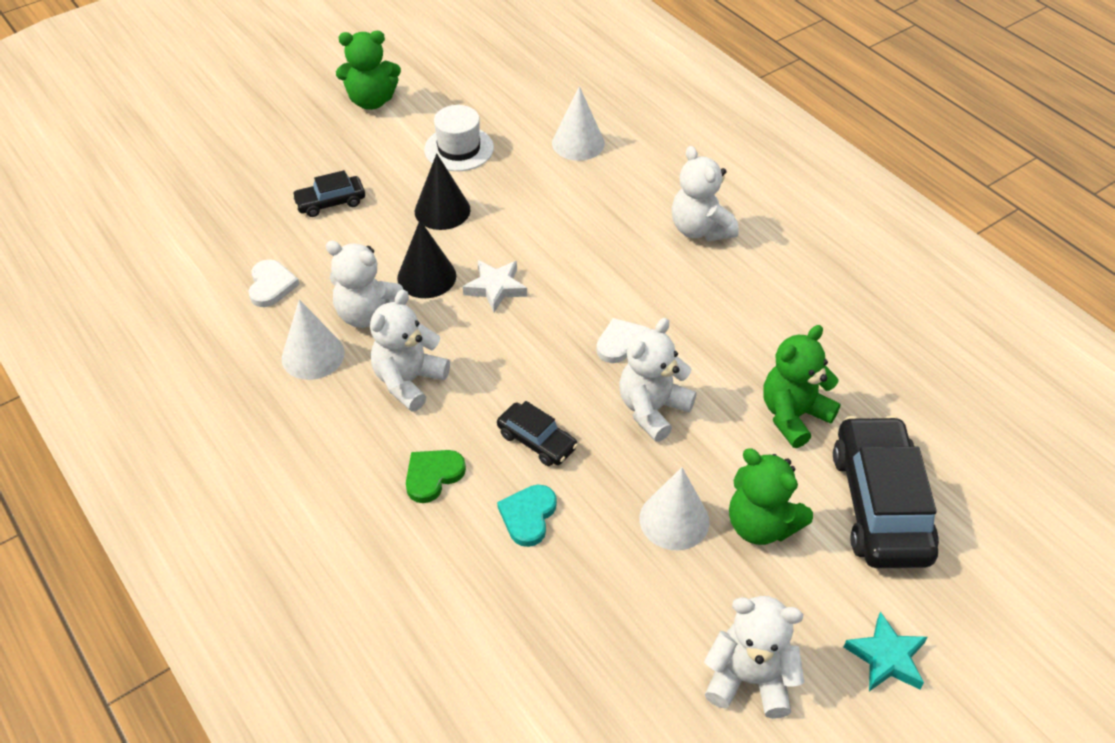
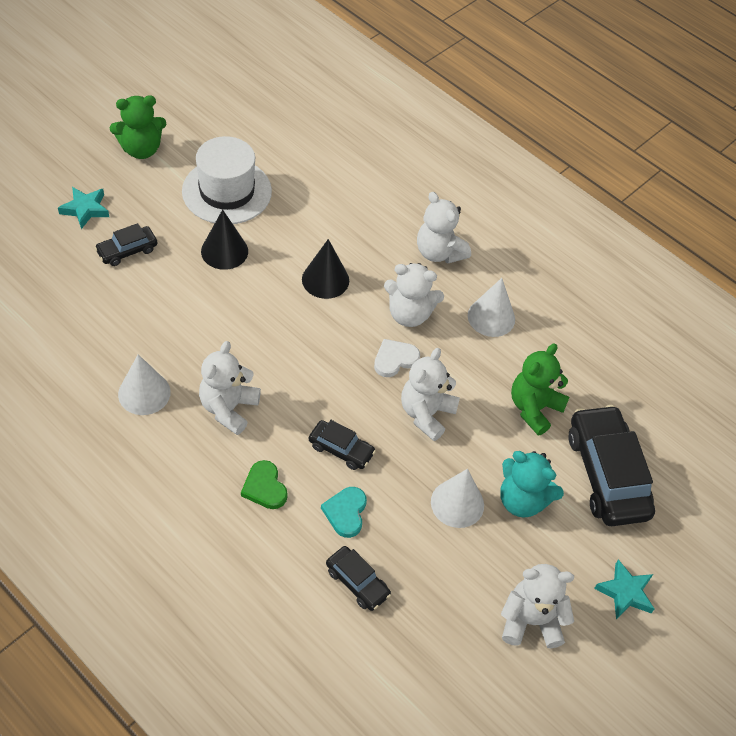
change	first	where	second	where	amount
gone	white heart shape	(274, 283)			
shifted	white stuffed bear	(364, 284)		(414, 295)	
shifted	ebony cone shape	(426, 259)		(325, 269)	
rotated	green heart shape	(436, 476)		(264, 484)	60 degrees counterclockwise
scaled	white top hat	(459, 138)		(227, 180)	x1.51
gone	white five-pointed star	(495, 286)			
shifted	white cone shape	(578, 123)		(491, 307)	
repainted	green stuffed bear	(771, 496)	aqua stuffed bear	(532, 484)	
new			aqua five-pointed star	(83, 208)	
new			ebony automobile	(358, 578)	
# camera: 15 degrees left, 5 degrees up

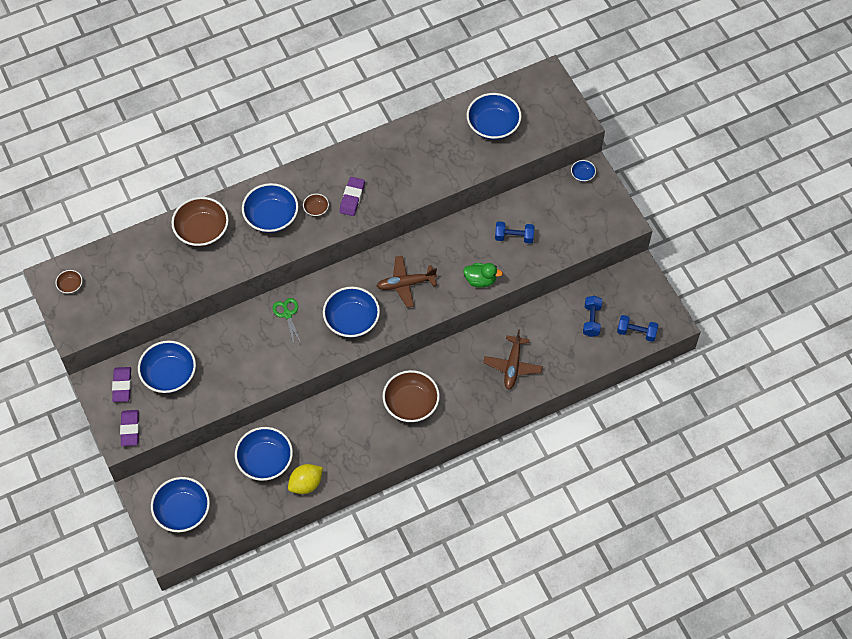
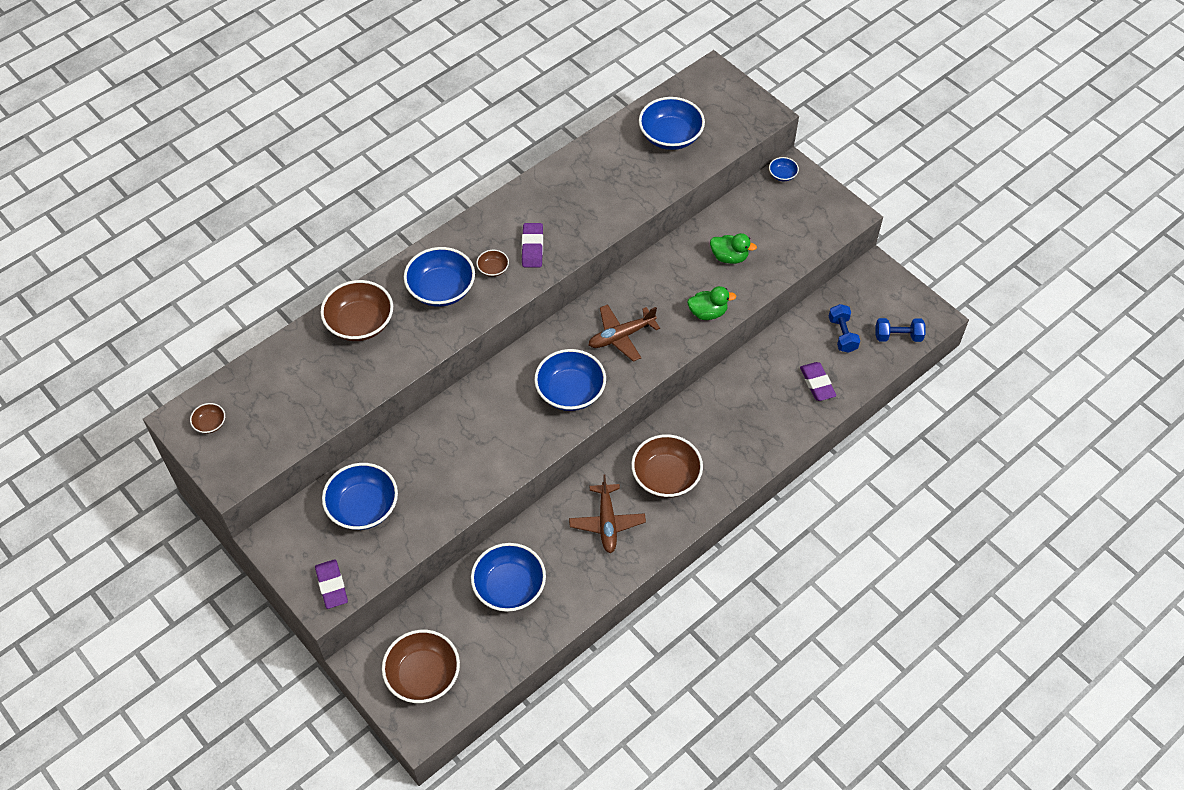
change	first	where	second	where	amount
shifted	royal purple gum eraser	(121, 384)		(818, 381)	
repainted	blue deep dish	(180, 504)	brown deep dish	(421, 666)	
gone	green pair of scissors	(286, 321)			
gone	bright yellow toy lemon	(305, 479)			
shifted	brown aeroplane	(513, 359)		(607, 514)	
swapped	blue free weight	(514, 232)	green rubber duck	(733, 248)	
# camera: 15 degrees left, 5 degrees down

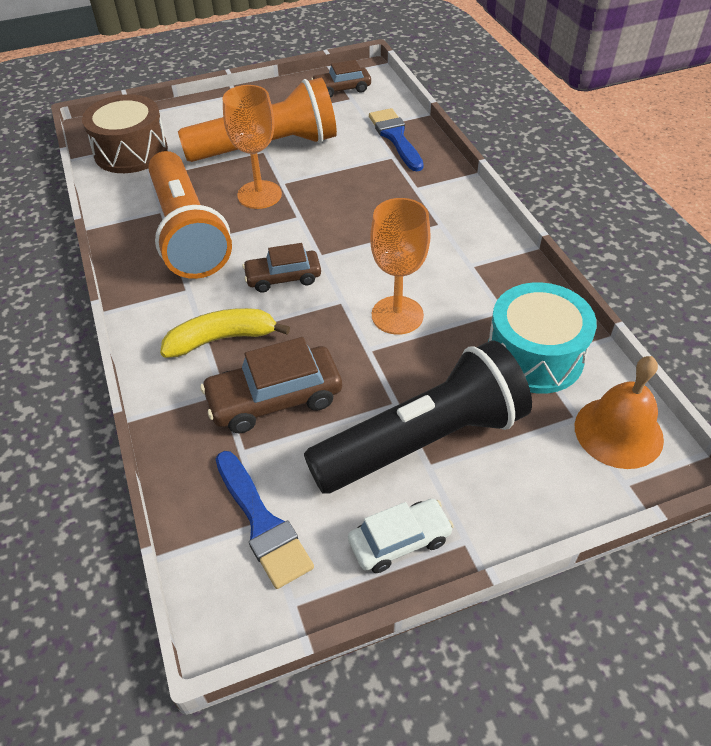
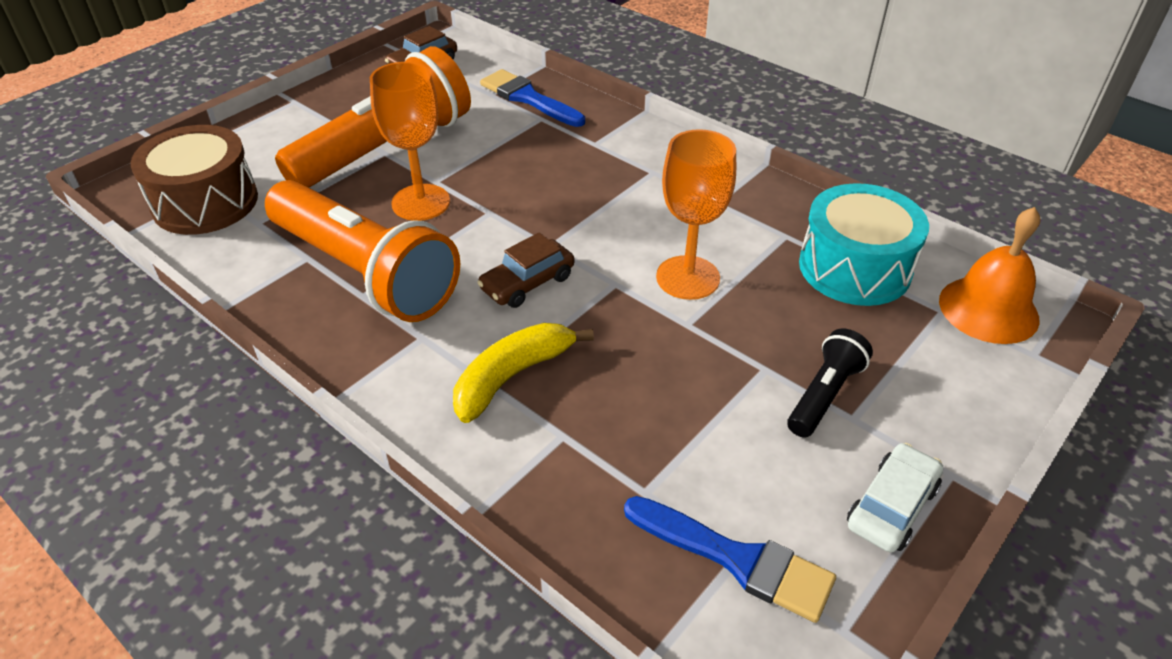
change	first	where	second	where	amount
gone	brown automobile	(271, 385)			
scaled	ebony torch	(418, 417)		(830, 383)	x0.46
# camera: 30 degrees left, 5 degrees down

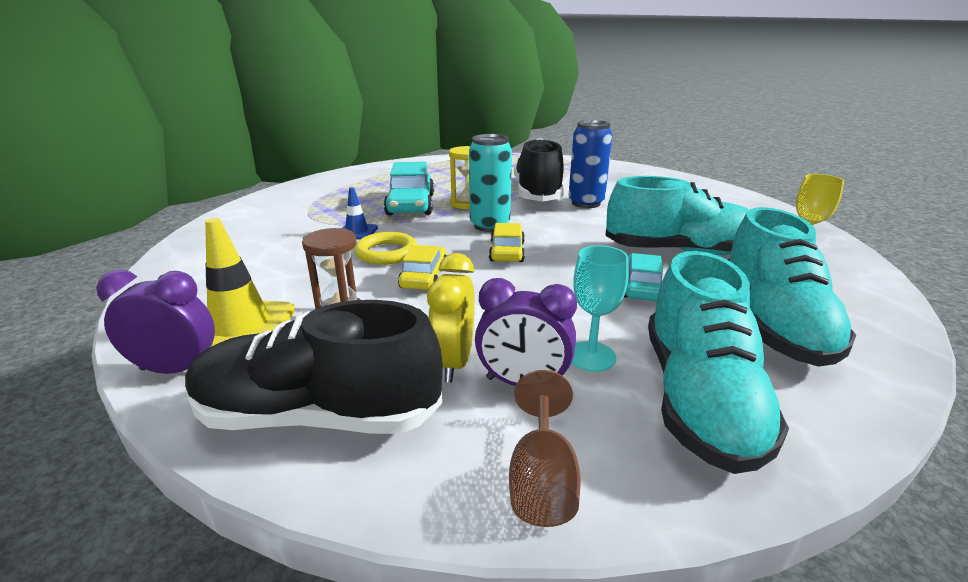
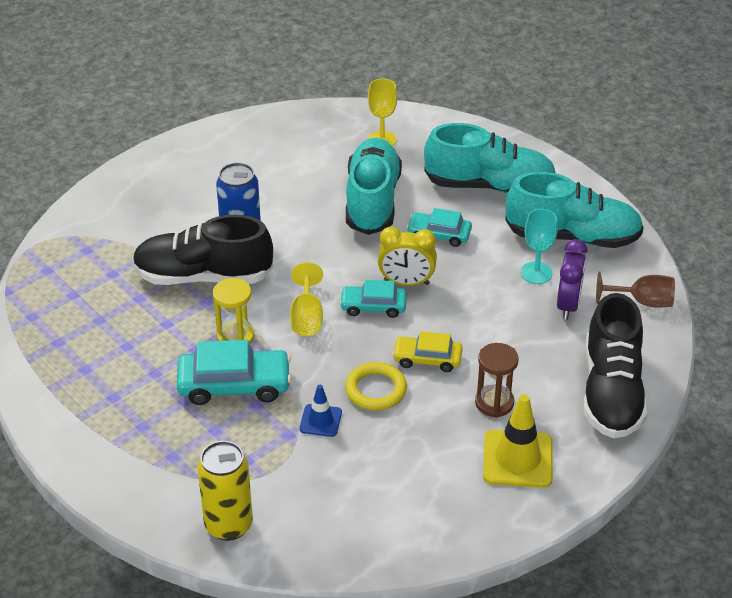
change	first	where	second	where	amount
gone	royal purple clock	(155, 322)			
shifted	bright yellow clock	(451, 317)		(407, 256)	
swapped	aqua tin	(490, 183)	bright yellow goblet	(306, 299)	
repainted	bright yellow automobile	(507, 242)	aqua automobile	(373, 299)	
new			bright yellow tin	(225, 491)	
# camera: 90 degrees left, 15 degrees up

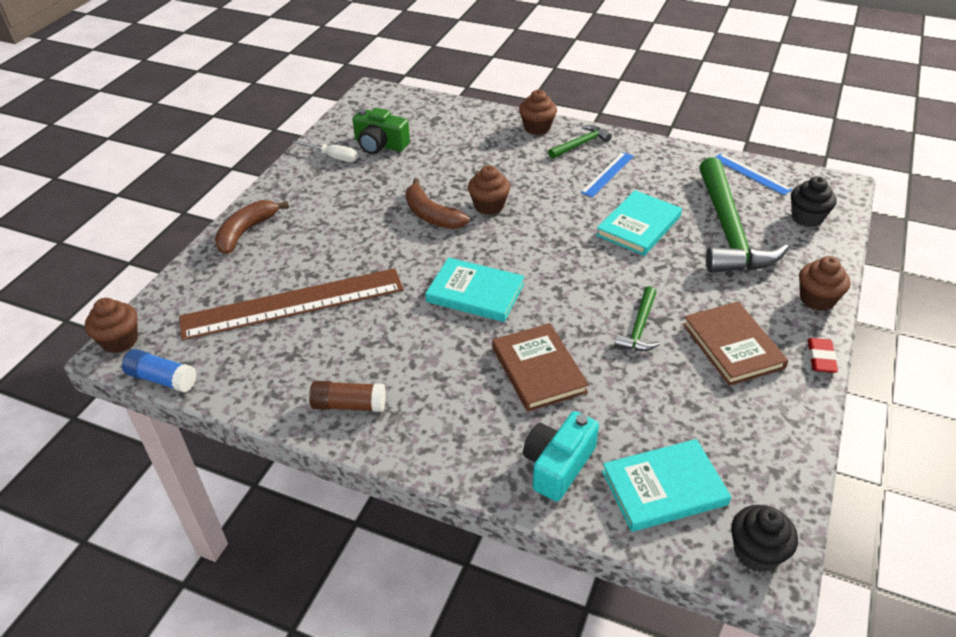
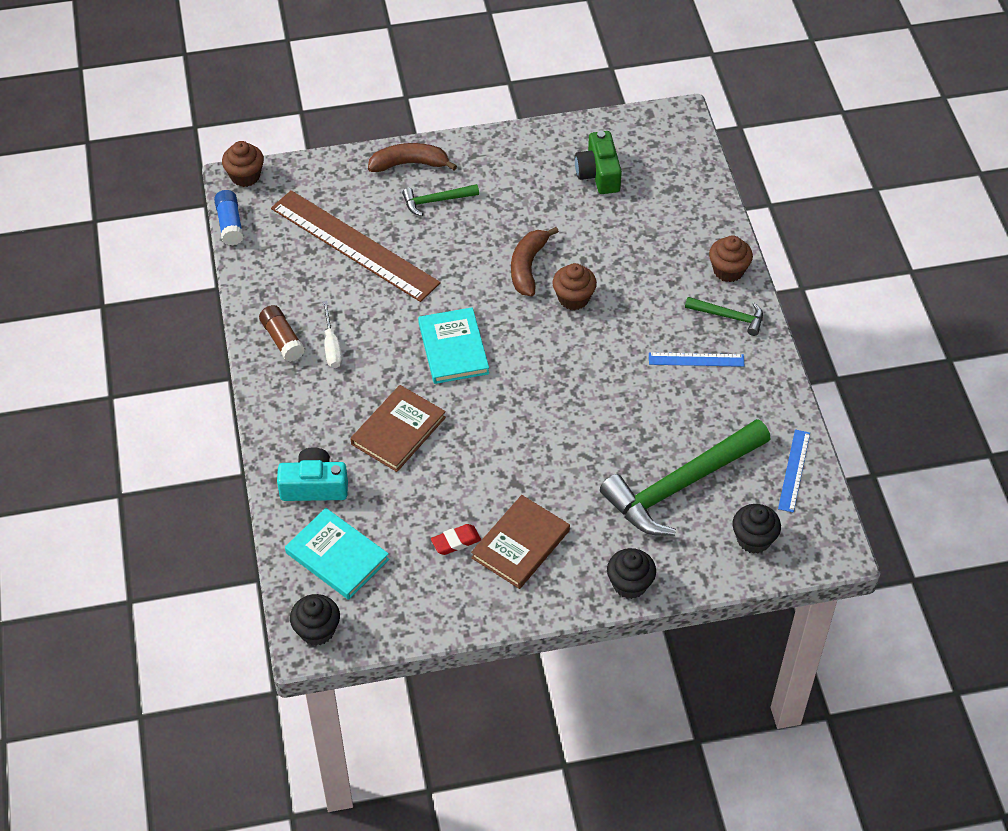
change	first	where	second	where	amount
shifted	white screwdriver	(325, 151)		(332, 334)	
gone	aqua hardcover	(639, 223)			
shifted	green hammer	(637, 318)		(440, 200)	
repainted	brown muffin	(824, 283)	ebony muffin	(631, 573)	
shifted	scarlet gum eraser	(822, 355)		(456, 539)	
# camera: 55 degrees right, 10 degrees up

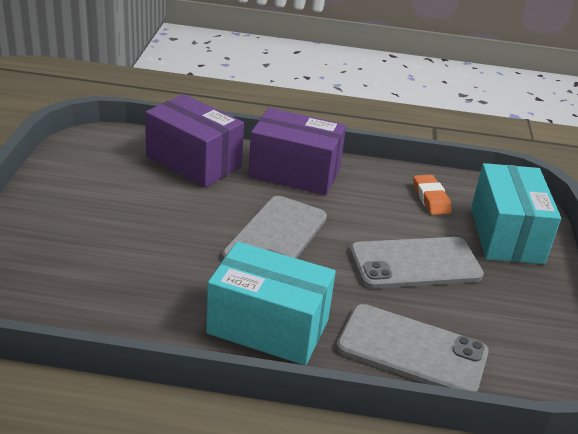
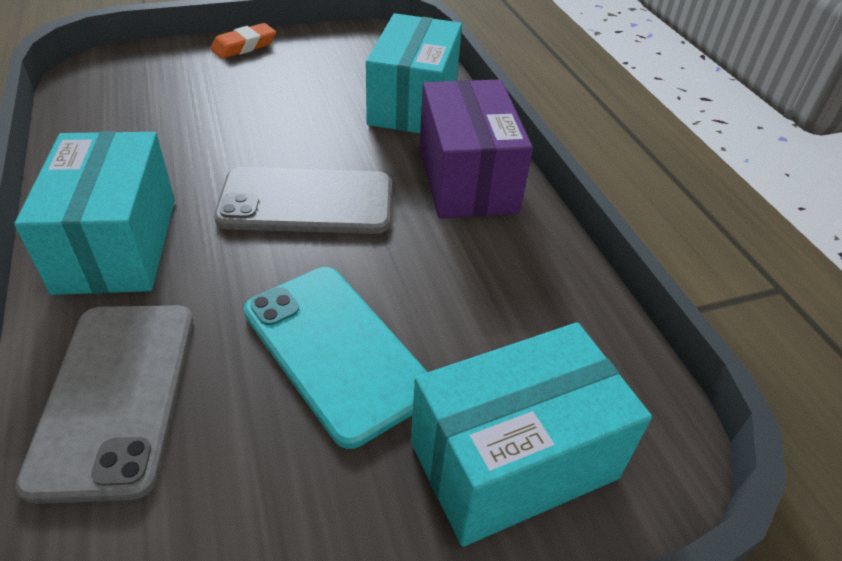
change	first	where	second	where	amount
repainted	royal purple box	(194, 141)	aqua box	(414, 73)	
repainted	gray mobile phone	(417, 263)	aqua mobile phone	(335, 358)	
shifted	bright orange gum eraser	(432, 195)		(243, 41)	
# camera: 65 degrees right, 10 degrees up

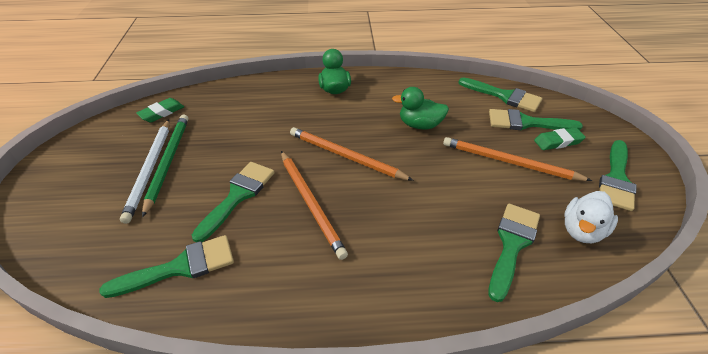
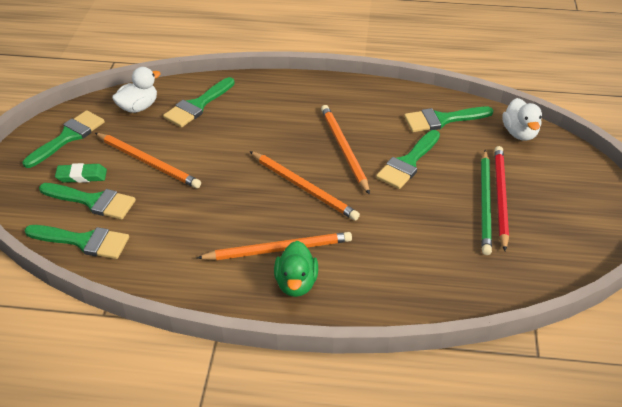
change	first	where	second	where	amount
repainted	white wooden pencil	(144, 172)	scarlet wooden pencil	(501, 198)	
gone	green gum eraser	(160, 110)			
gone	green rubber duck	(420, 108)			
rotated	green paint brush	(500, 94)		(77, 242)	150 degrees clockwise
new			bright orange wooden pencil	(274, 246)	
new			white rubber duck	(522, 119)	
# camera: 170 degrees left, 0 degrees up

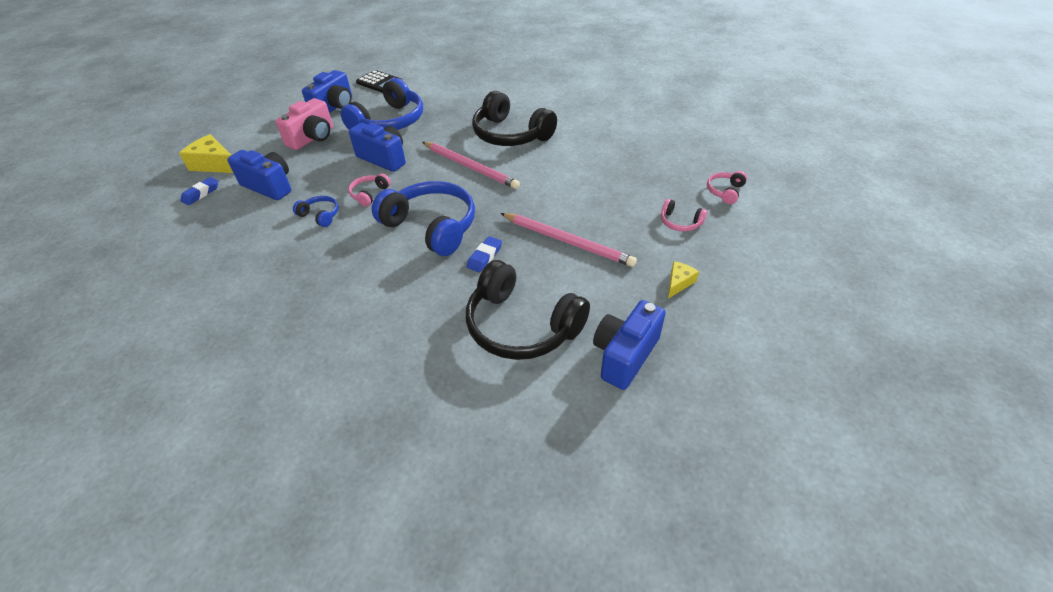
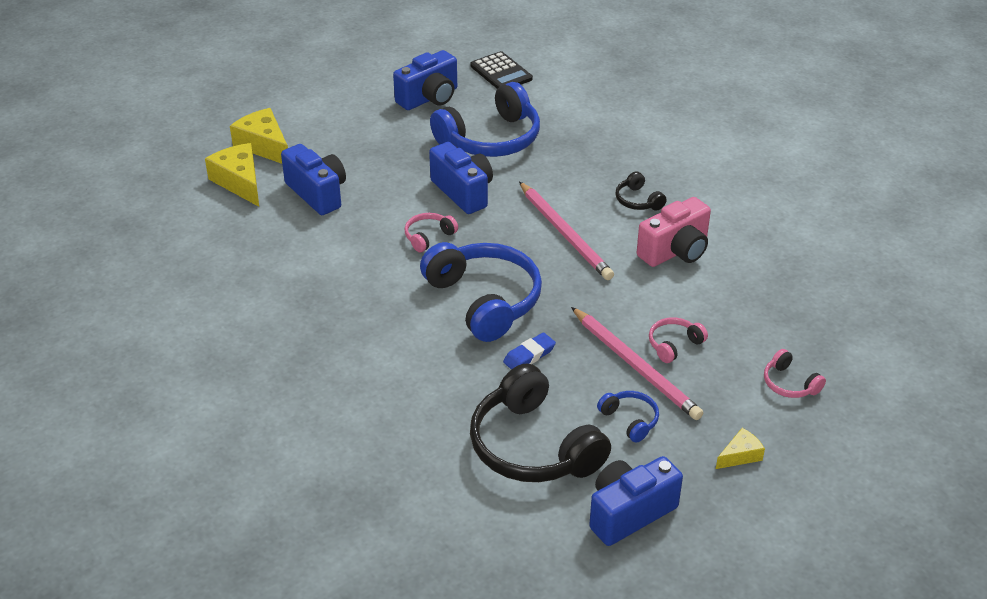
change	first	where	second	where	amount
swapped	blue gum eraser	(199, 191)	bright yellow cheese wedge	(232, 175)	
shifted	rosy camera	(304, 124)		(674, 232)	
shifted	blue headphones	(316, 211)		(628, 417)	
scaled	ebony headphones	(514, 118)		(641, 190)	x0.45
shifted	rosy headphones	(727, 187)		(678, 340)	
# camera: 20 degrees right, 5 degrees down

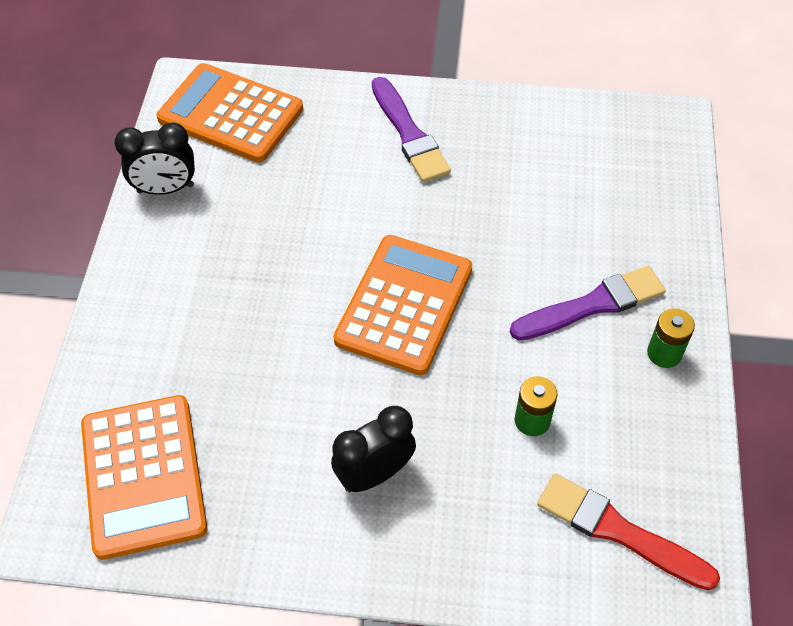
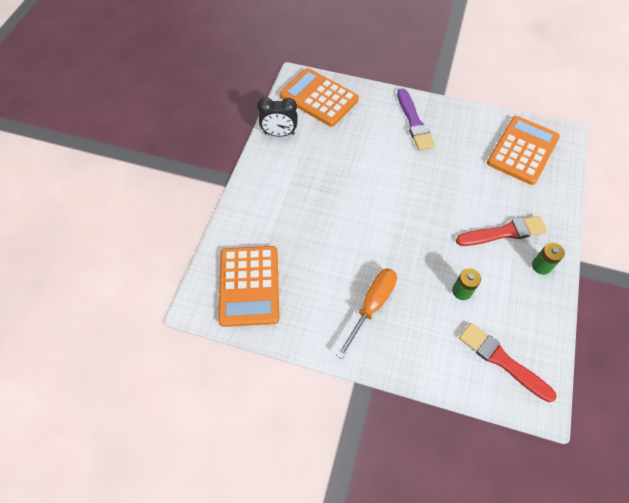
change	first	where	second	where	amount
swapped	ebony clock	(373, 449)	bright orange screwdriver	(366, 313)	
shifted	bright orange calculator	(403, 305)		(523, 150)	
repainted	royal purple paint brush	(588, 303)	scarlet paint brush	(501, 231)	
# camera: 10 degrees right, 5 degrees up

